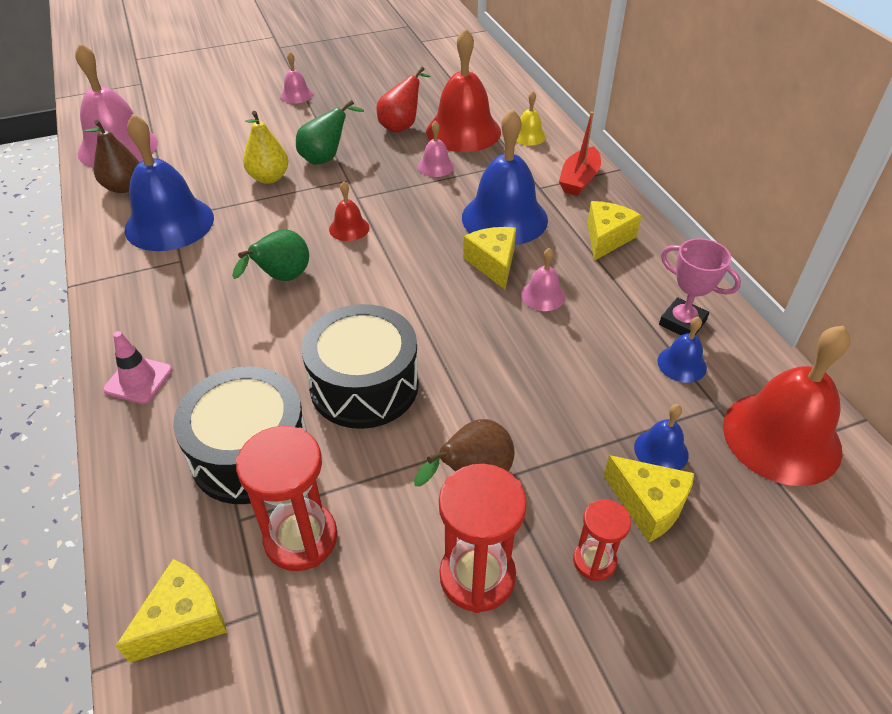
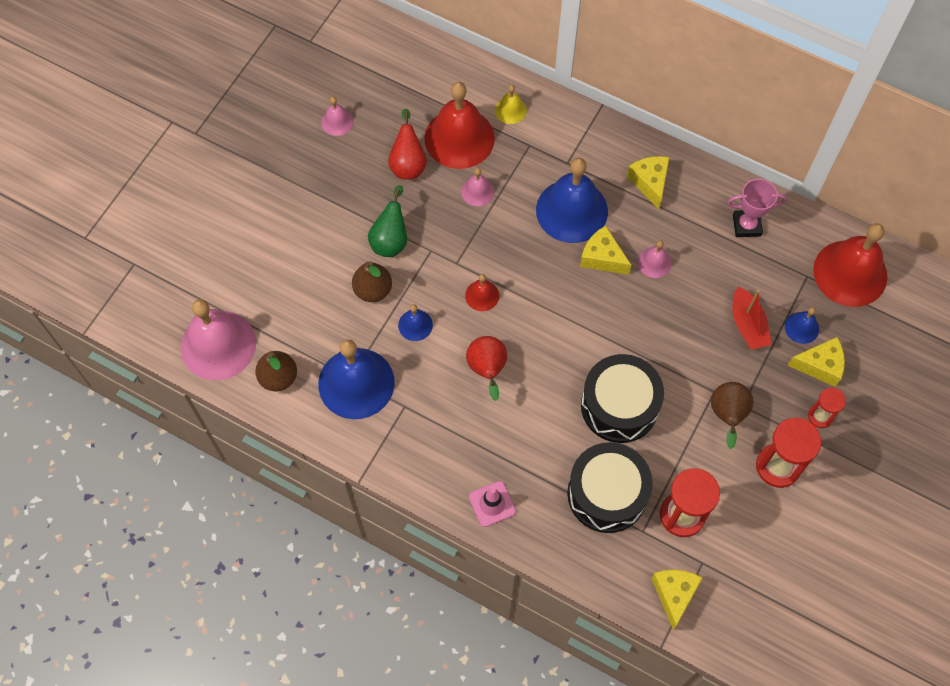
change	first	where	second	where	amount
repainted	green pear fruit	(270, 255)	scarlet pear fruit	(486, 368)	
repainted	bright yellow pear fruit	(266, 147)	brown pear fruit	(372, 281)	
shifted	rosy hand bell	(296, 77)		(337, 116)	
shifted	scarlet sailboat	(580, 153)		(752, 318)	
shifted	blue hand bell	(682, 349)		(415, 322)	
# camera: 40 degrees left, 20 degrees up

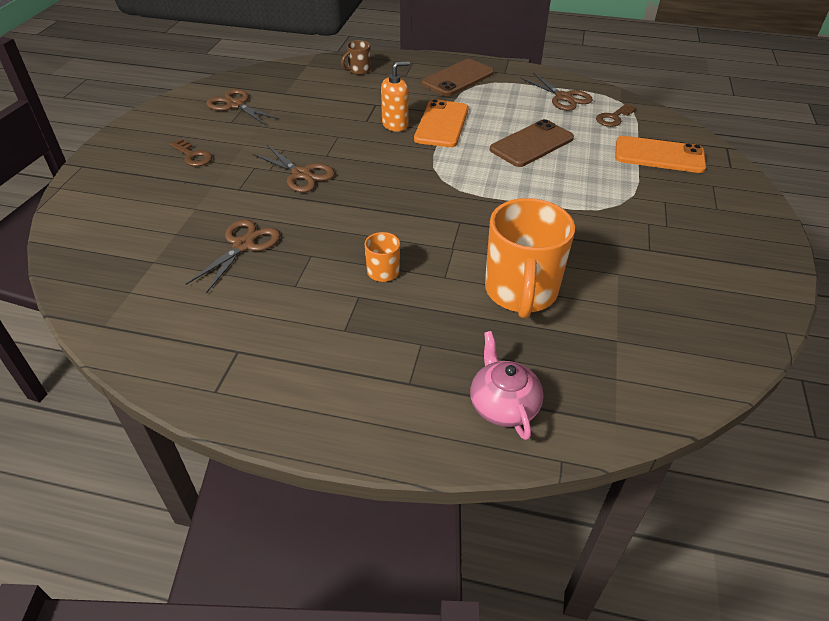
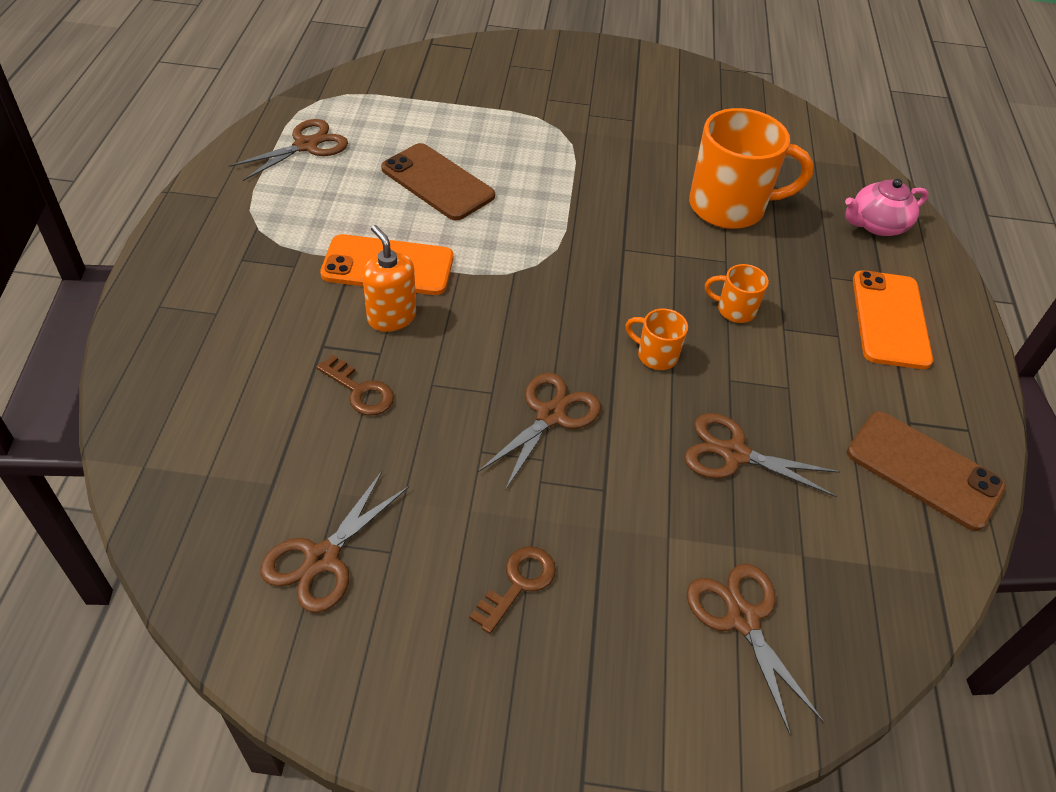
change	first	where	second	where	amount
gone	brown tea mug	(356, 57)			
shifted	brown mobile phone	(458, 77)		(926, 471)	
shifted	brown door key	(616, 115)		(355, 385)	
shifted	bright orange mobile phone	(660, 154)		(893, 320)	
new			bright orange tea mug	(657, 339)	
new			brown pair of scissors	(755, 649)	
# camera: 100 degrees left, 5 degrees up

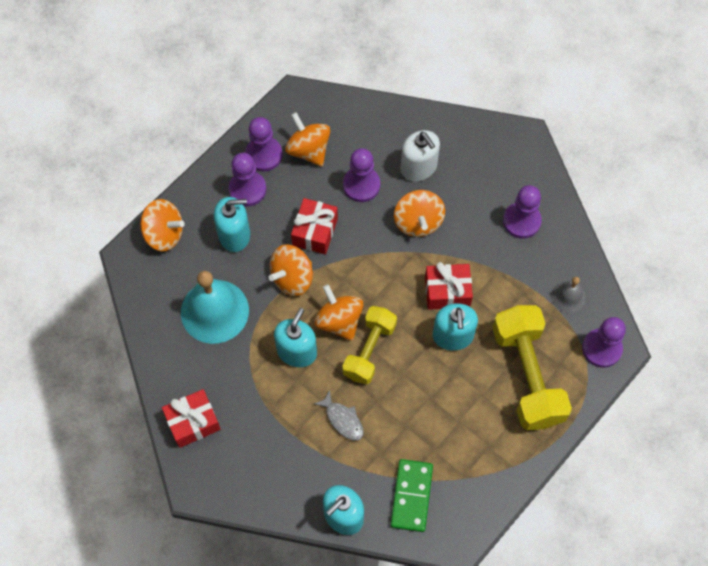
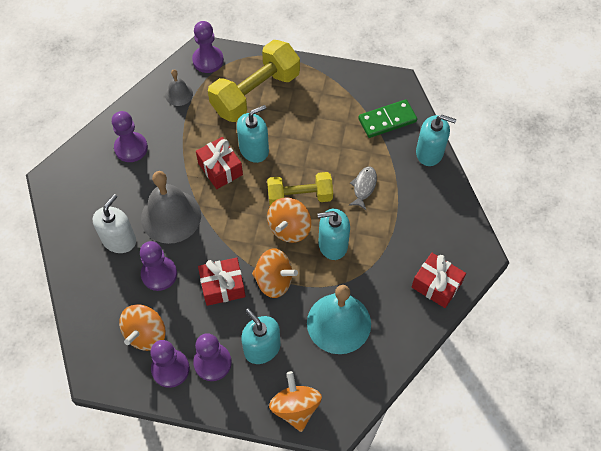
change	first	where	second	where	amount
swapped	bright orange whirligig	(419, 213)	gray hand bell	(171, 207)	
# camera: 120 degrees left, 5 degrees down

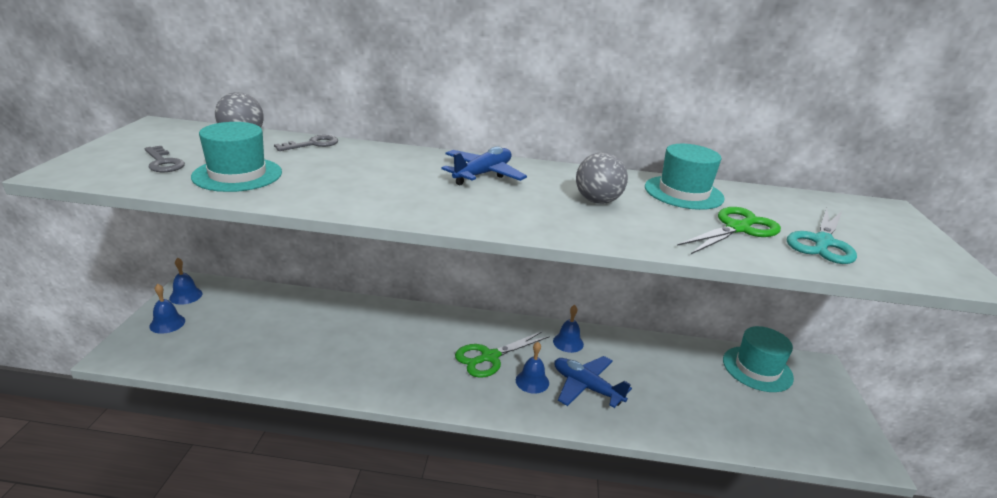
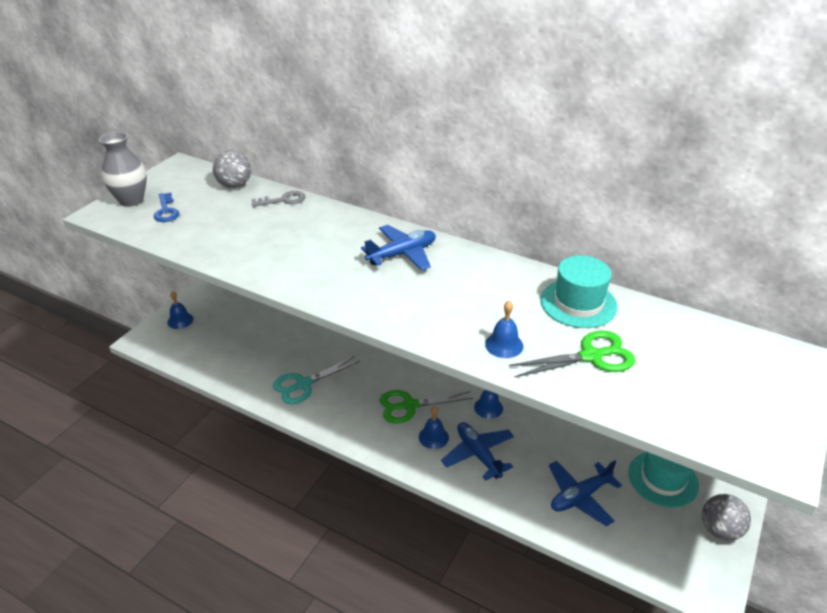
change	first	where	second	where	amount
repainted	gray door key	(164, 159)	blue door key	(166, 207)	
shifted	blue hand bell	(185, 281)		(504, 329)	
gone	aqua top hat	(236, 157)			
shifted	gray ball	(602, 178)		(726, 517)	
shifted	aqua pair of scissors	(822, 236)		(316, 380)	
new			gray tall vase	(123, 169)	
new			blue aeroplane	(585, 493)	
# camera: 25 degrees right, 10 degrees up

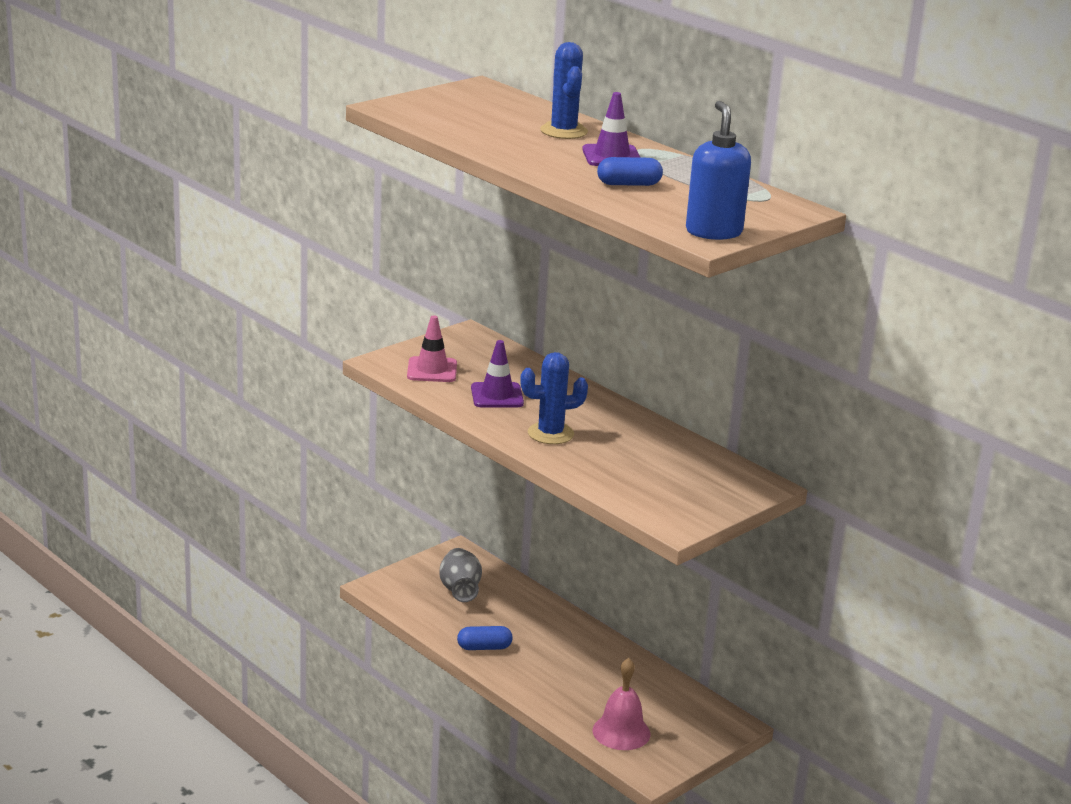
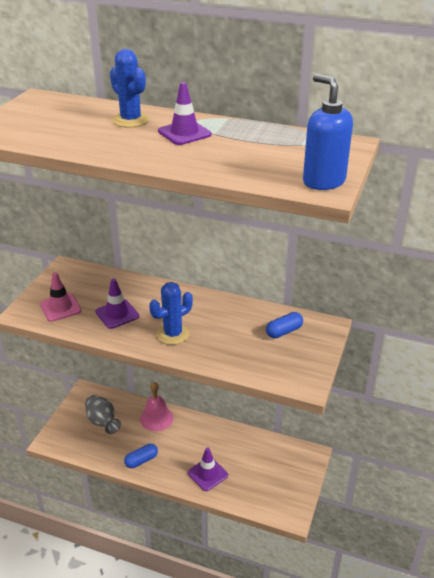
change	first	where	second	where	amount
shifted	rosy hand bell	(621, 704)		(156, 406)	
shifted	blue pill shape	(630, 171)		(284, 325)	
new			royal purple traffic cone	(208, 469)	
# camera: 25 degrees left, 10 degrees up

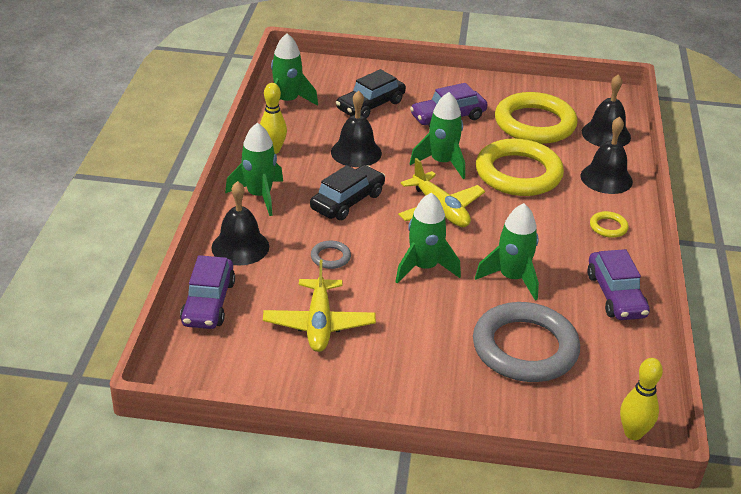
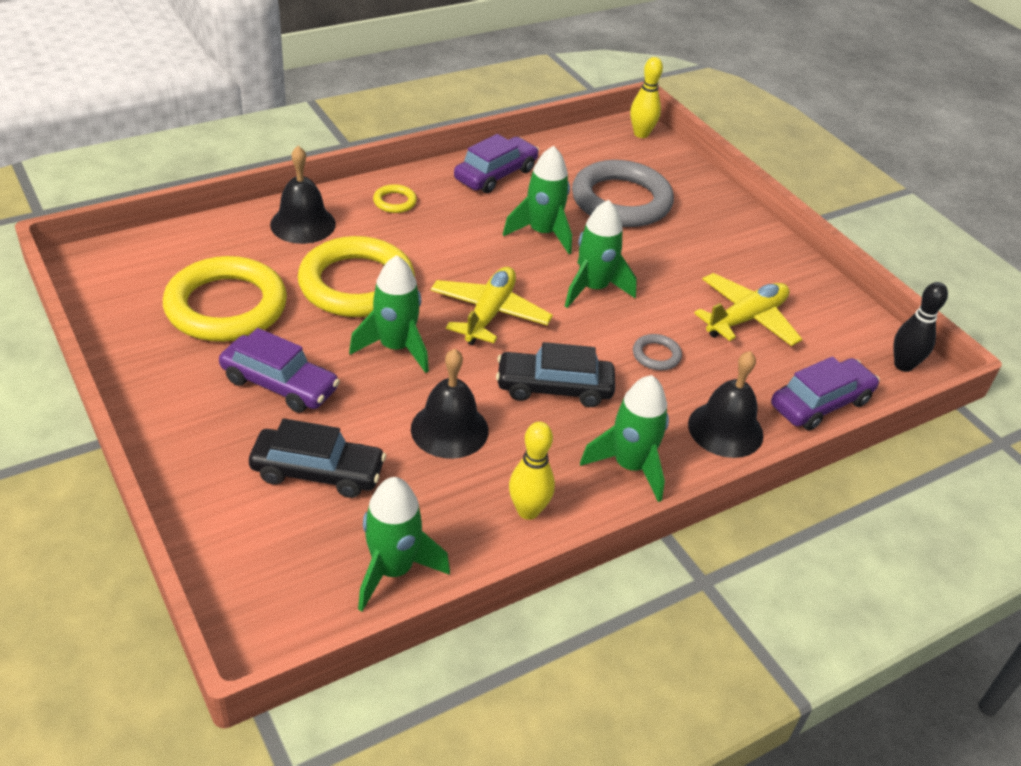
change	first	where	second	where	amount
gone	ebony hand bell	(606, 110)			
new			ebony skittle	(920, 327)	
# camera: 130 degrees left, 5 degrees up

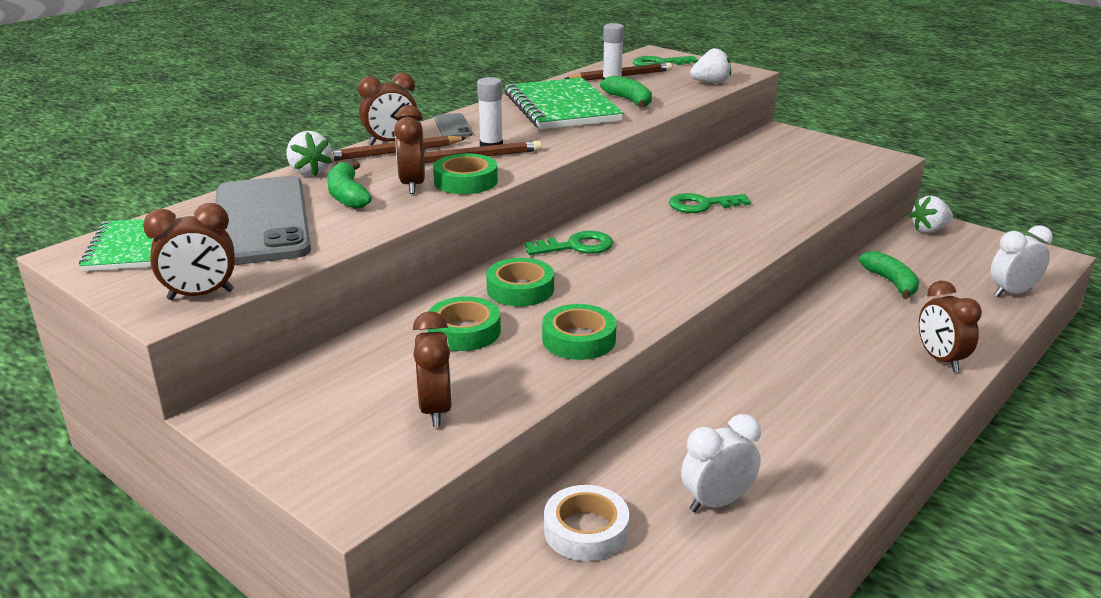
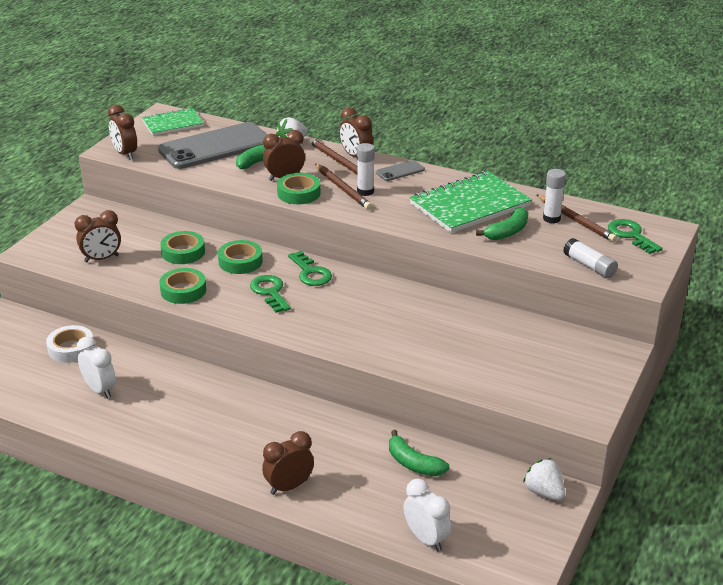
change	first	where	second	where	amount
shifted	green door key	(710, 203)		(270, 294)	
swapped	white berry	(710, 66)	white glue	(590, 258)	
rotated	green banana	(888, 275)		(419, 453)	75 degrees clockwise
# camera: 75 degrees right, 5 degrees up

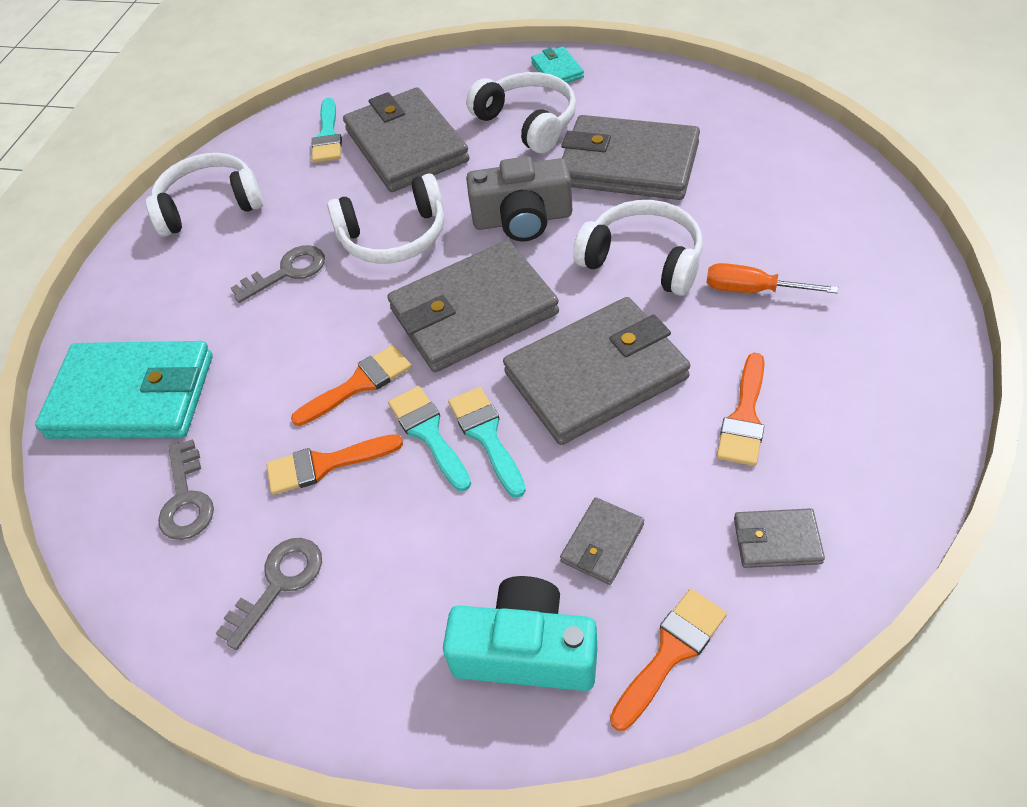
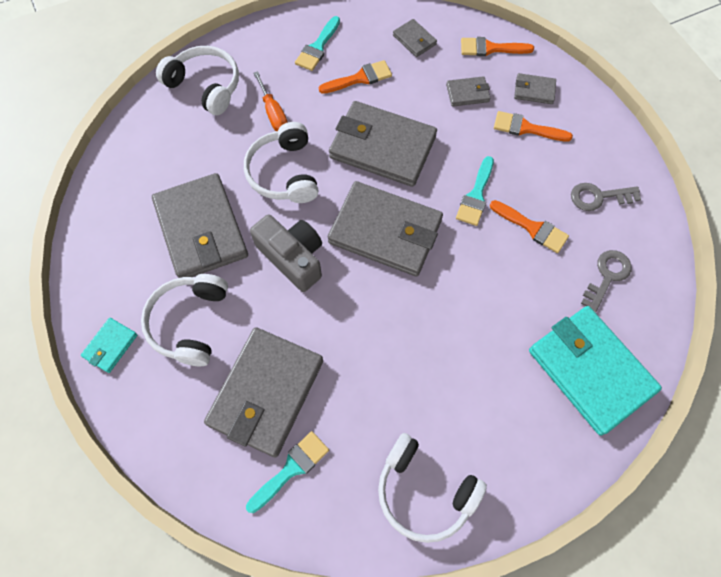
change	first	where	second	where	amount
gone	gray door key	(278, 274)			
shifted	bright orange paint brush	(351, 385)		(533, 126)	
shifted	white headphones	(385, 218)		(197, 80)	
swapped	aqua camera	(520, 633)	gray card wallet	(535, 88)	
shifted	aqua paint brush	(487, 442)		(317, 43)	
# camera: 135 degrees left, 15 degrees up

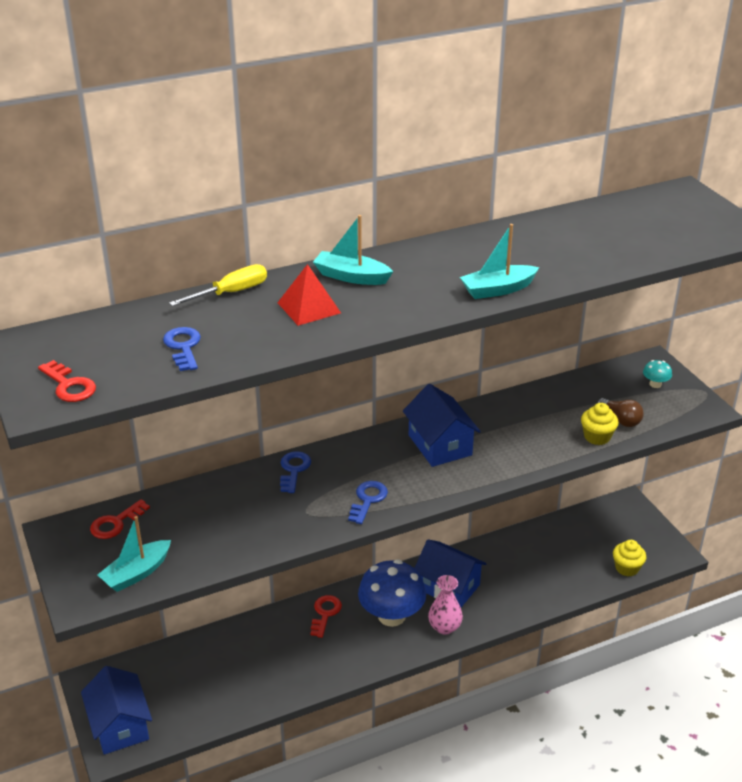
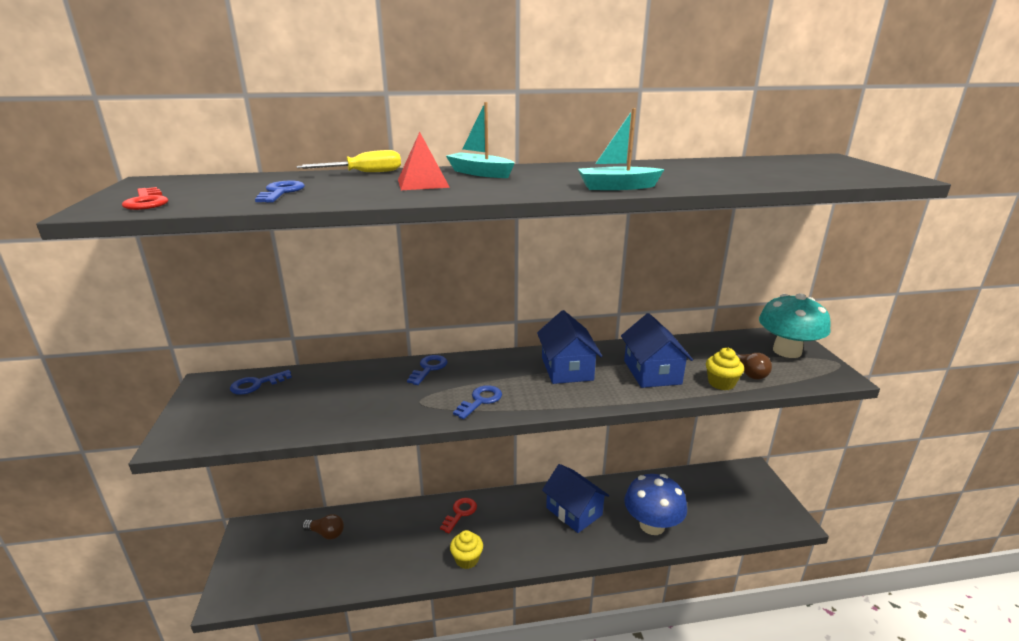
change	first	where	second	where	amount
shifted	blue toy house	(116, 710)		(657, 350)	
repainted	scarlet door key	(120, 519)	blue door key	(261, 382)	
gone	aqua sailboat	(134, 554)			
shifted	blue toadstool	(392, 593)		(655, 504)	
gone	rosy tall vase	(445, 605)			
shifted	bright yellow muffin	(629, 558)		(466, 549)	
scaled	aqua toadstool	(657, 374)		(795, 325)	x2.37
new			brown lightbulb	(323, 526)	
# camera: 15 degrees right, 10 degrees down

